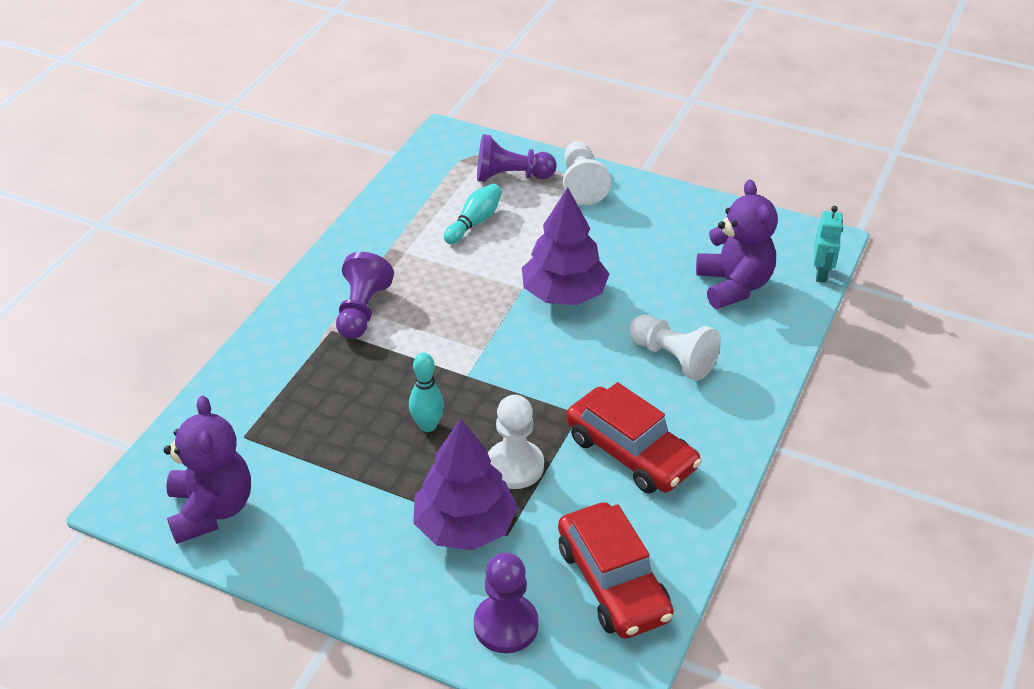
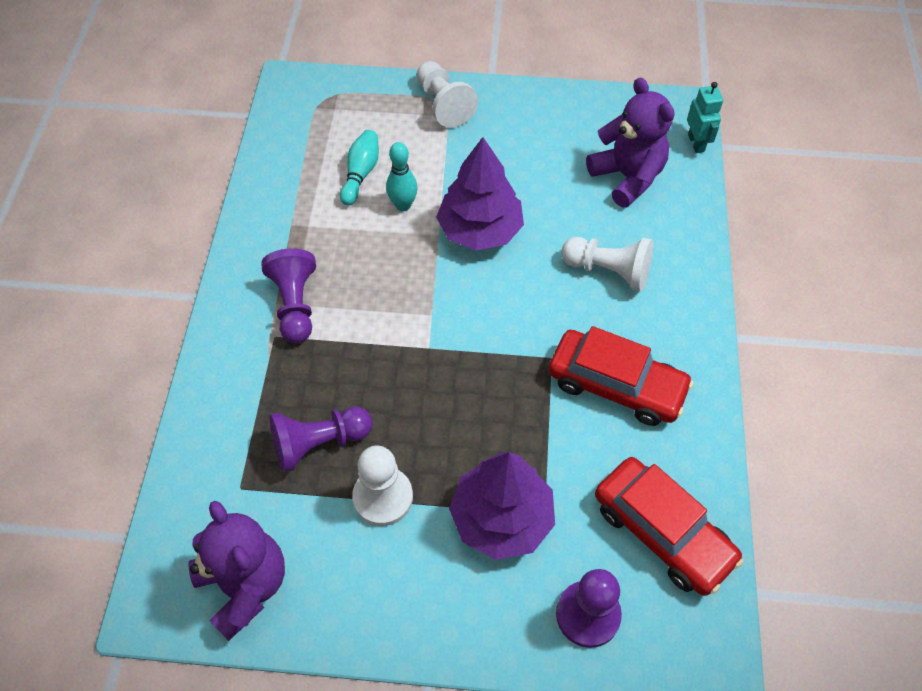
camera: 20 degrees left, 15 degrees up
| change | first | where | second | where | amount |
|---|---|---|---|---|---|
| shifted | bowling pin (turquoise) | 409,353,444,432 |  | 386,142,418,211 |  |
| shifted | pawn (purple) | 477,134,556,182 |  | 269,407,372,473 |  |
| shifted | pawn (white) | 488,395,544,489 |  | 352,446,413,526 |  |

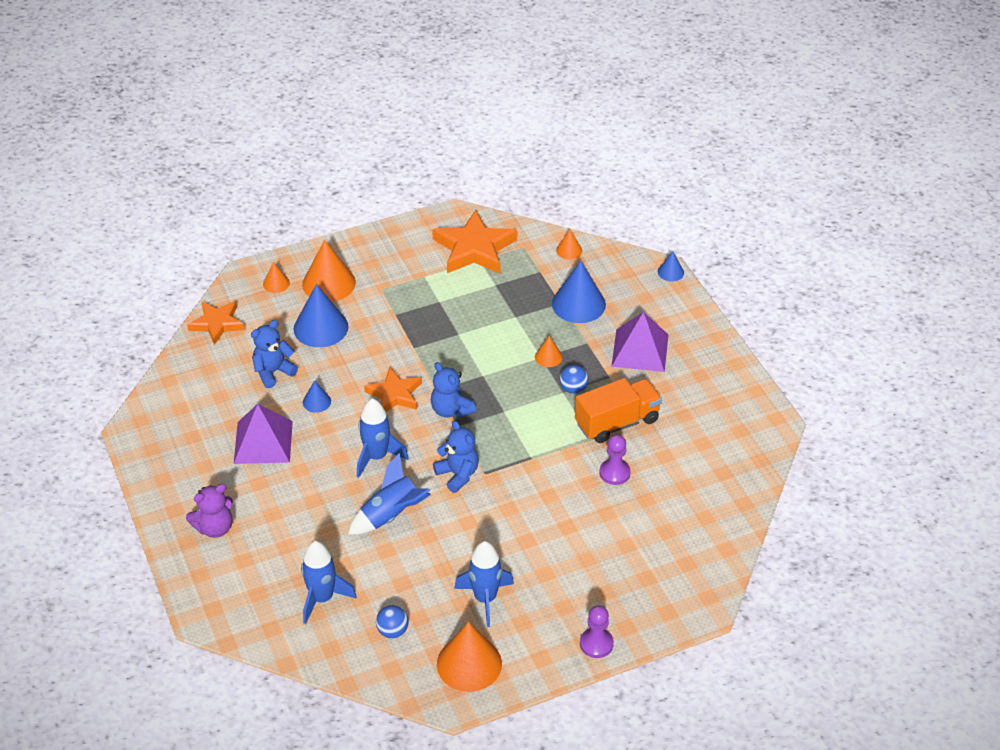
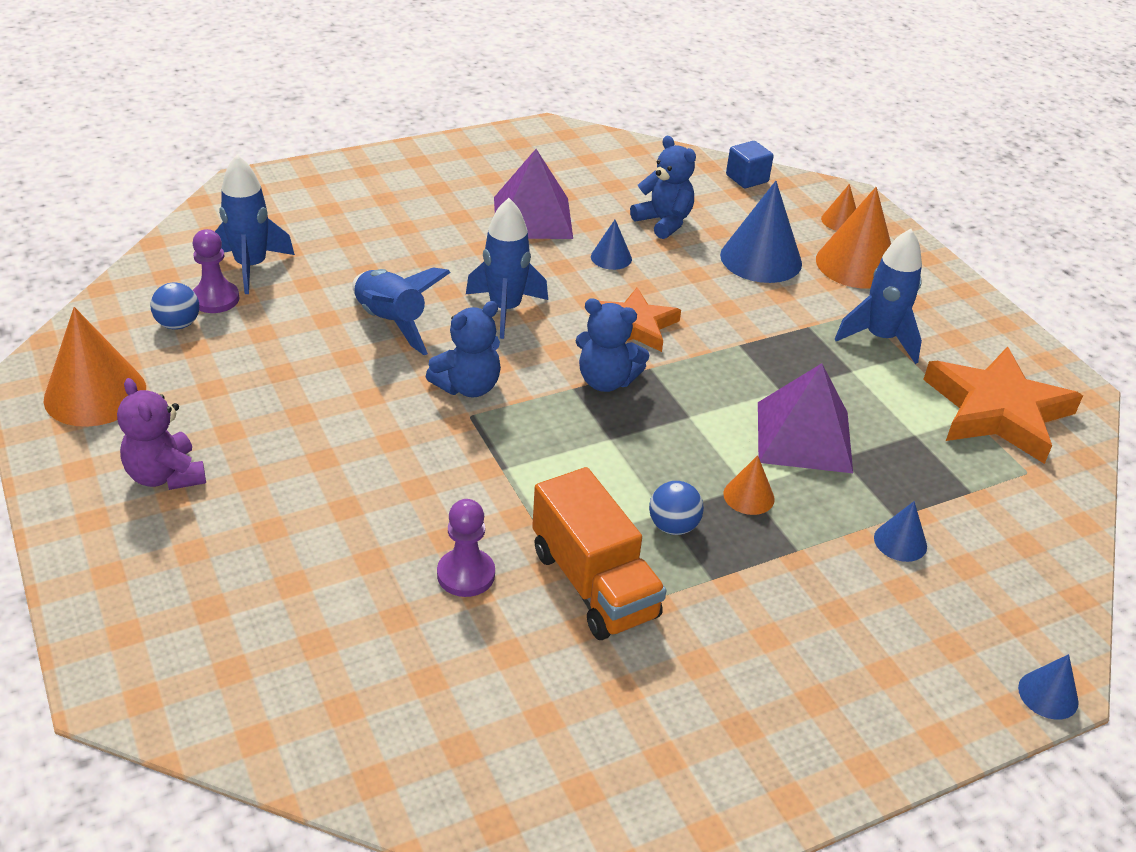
camera: 85 degrees right, 5 degrees down
| change | first | where | second | where | amount |
|---|---|---|---|---|---|
| shifted | teddy bear (purple) | 186,484,233,538 |  | 117,378,206,490 |  |
| swapped | star (orange) | 187,301,245,345 | cube (blue) | 726,141,774,188 |  |
| rotated | teddy bear (blue) | 431,362,476,418 |  | 576,298,650,392 | 120 degrees counterclockwise |
| shifted | rocket (blue) | 454,541,514,627 |  | 835,229,922,364 |  |
| scaled | cone (blue) | 552,261,606,323 |  | 874,501,927,562 | x0.50 |
| gone | cone (orange) | 556,229,582,259 |  |  |  |
| shifted | pawn (purple) | 580,606,614,658 |  | 192,229,240,313 |  |
| shifted | pyramid (purple) | 611,312,668,372 |  | 758,363,853,473 |  |

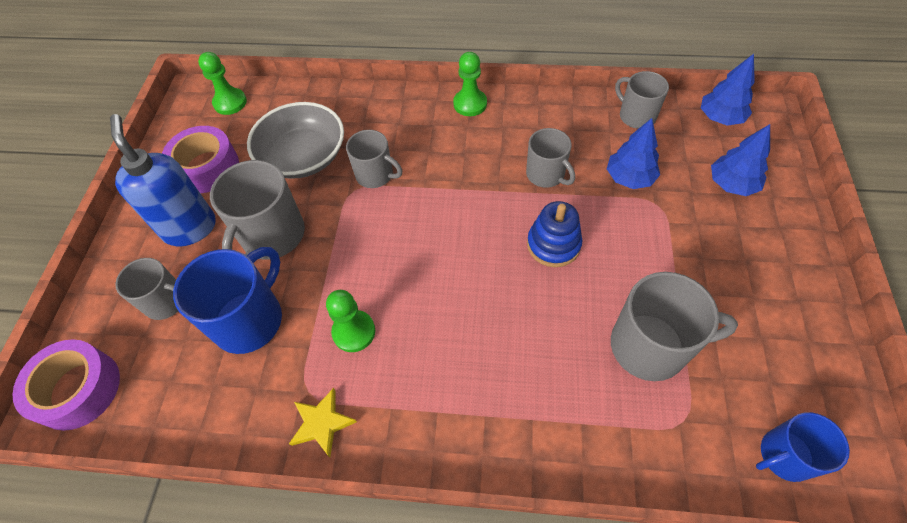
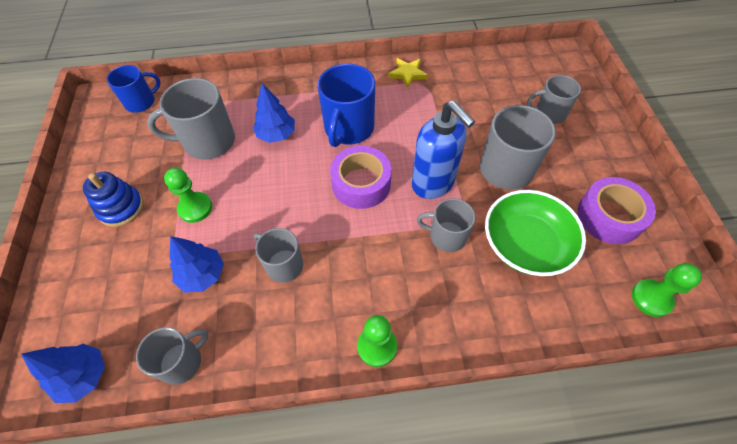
camera: 165 degrees right, 0 degrees up
| change | first | where | second | where | amount |
|---|---|---|---|---|---|
| shifted | tape (purple) | 12,339,120,431 |  | 330,146,392,209 |  |
| shifted | soap dispenser (blue) | 110,114,216,246 |  | 411,100,475,199 |  |
| shifted | mug (blue) | 173,247,282,354 |  | 317,64,375,147 |  |
| repainted | bowl (grey) | 247,102,344,179 | bowl (green) | 485,190,586,276 |  |
| shifted | pawn (green) | 326,290,375,352 |  | 164,168,212,223 |  |
| shifted | stacking toy (blue) | 527,201,582,267 |  | 83,172,144,227 |  |
| rotated | mug (grey) | 615,71,669,129 |  | 136,327,208,385 | 75 degrees counterclockwise |
| shifted | tree (blue) | 711,124,770,196 |  | 253,83,295,143 |  |

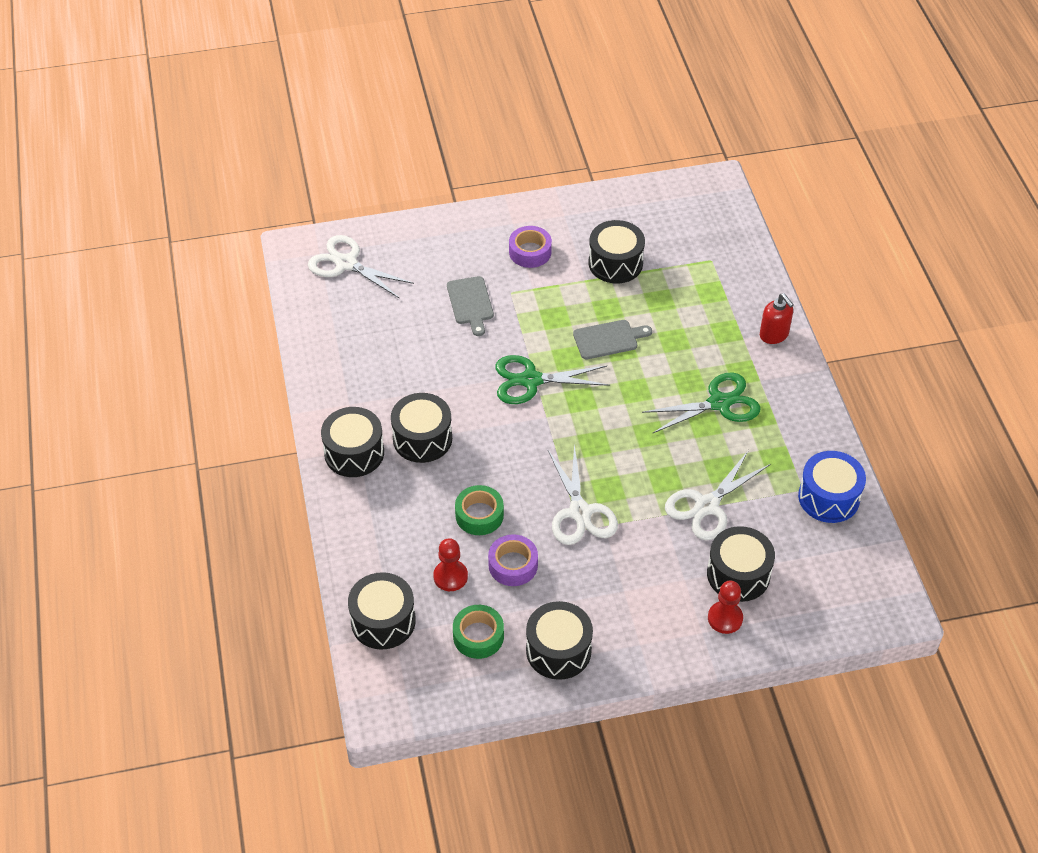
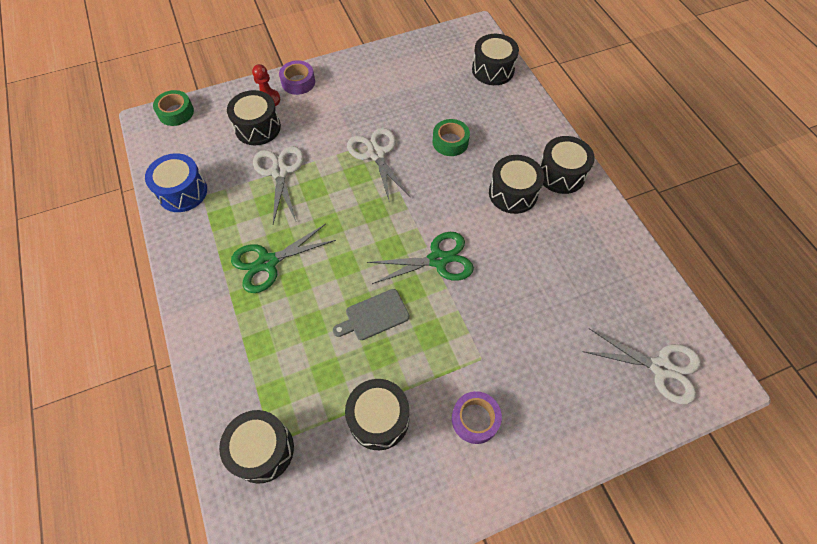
camera: 170 degrees right, 10 degrees up
| change | first | where | second | where | amount |
|---|---|---|---|---|---|
| gone | pawn (red) | 433,538,468,591 |  |  |  |
| gone | cutting board (grey) | 447,276,494,336 |  |  |  |
| shifted | tape (green) | 453,605,504,659 |  | 153,90,194,126 |  |
| shifted | tape (purple) | 488,534,538,586 |  | 279,60,315,95 |  |
| shifted | drum (black) | 526,601,593,680 |  | 219,410,294,484 |  |
| rotated | scissors (white) | 665,450,770,540 |  | 253,146,304,224 | 45 degrees counterclockwise |
| gone | soap dispenser (red) | 760,293,794,344 |  |  |  |

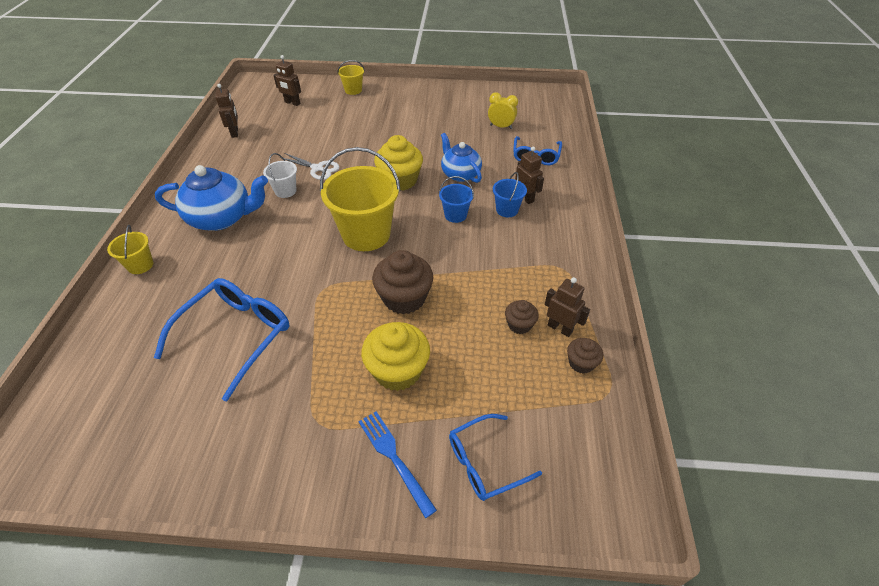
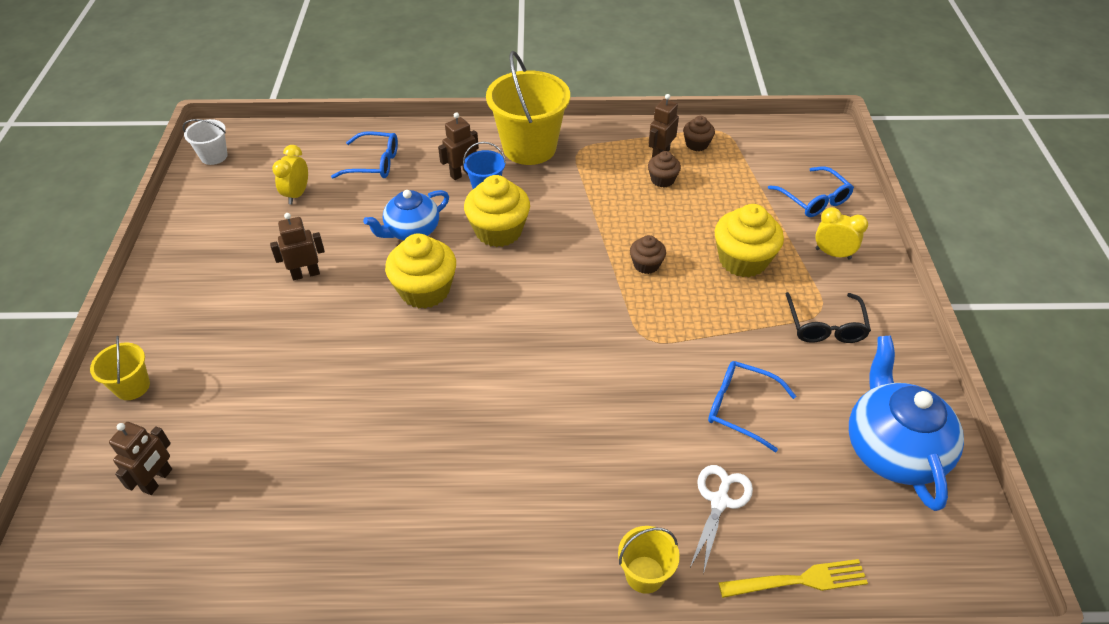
camera: 95 degrees left, 0 degrees up
| change | first | where | second | where | amount |
|---|---|---|---|---|---|
| scaled | glasses (blue) | 154,278,289,401 |  | 708,361,796,452 | x0.62 |
| shifted | teapot (blue) | 155,165,268,231 |  | 849,336,964,511 |  |
| shifted | robot (brown) | 215,84,238,138 |  | 270,213,325,280 |  |
| shifted | bucket (white) | 263,153,297,198 |  | 183,119,228,165 |  |
| shifted | scissors (white) | 280,153,339,180 |  | 689,465,753,574 |  |
| shifted | bucket (yellow) | 320,147,401,251 |  | 486,51,570,165 |  |
| swapped | fork (blue) | 358,412,437,518 | clock (yellow) | 815,207,868,260 |  |
| scaled | cupcake (brown) | 372,250,433,314 |  | 630,235,666,274 | x0.54 |
| swapped | bucket (blue) | 439,176,474,223 | cupcake (yellow) | 464,175,530,247 |  |
| new |  |  | fork (yellow) | 718,559,868,598 |  |
| new |  |  | glasses (black) | 786,292,871,343 |  |

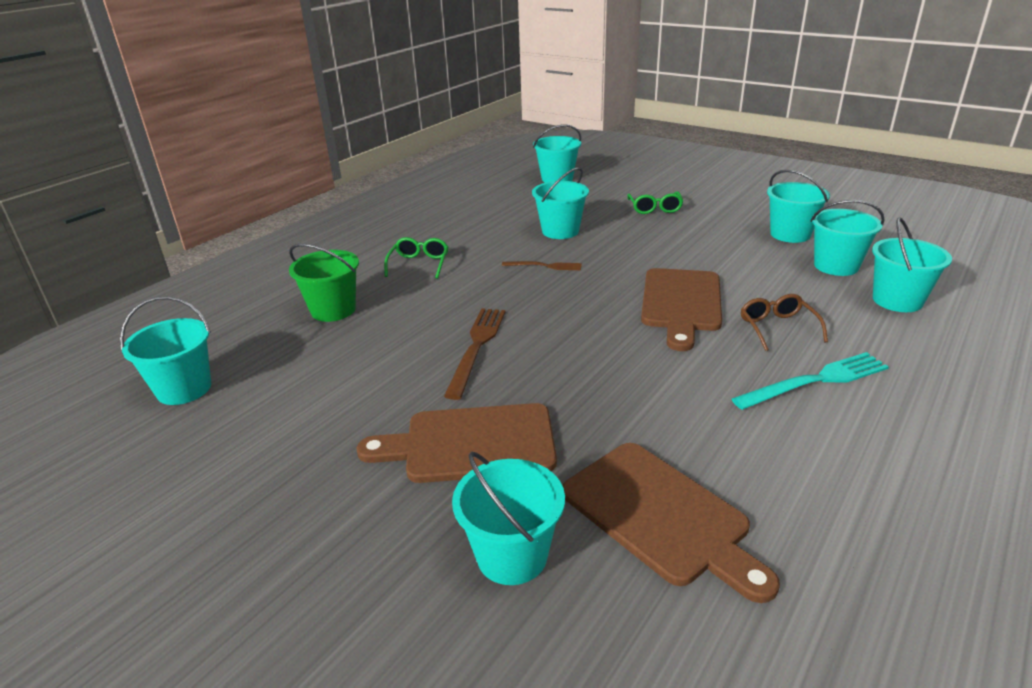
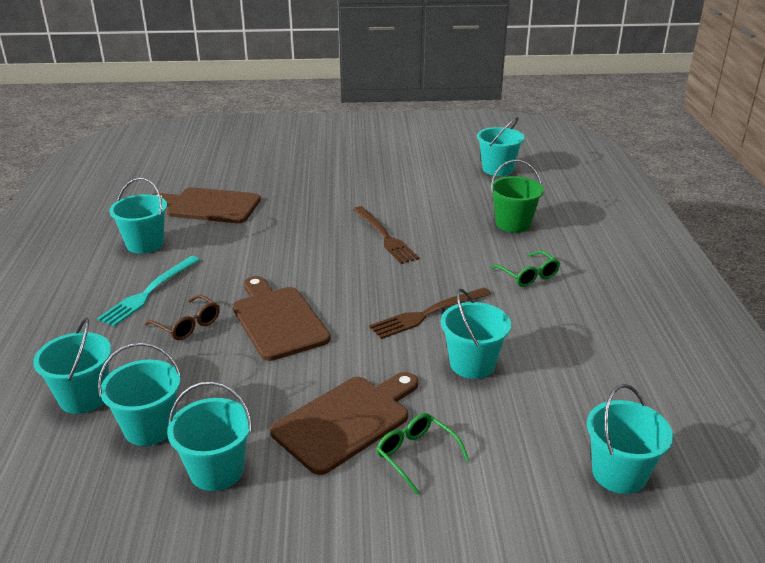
camera: 140 degrees right, 0 degrees up
| change | first | where | second | where | amount |
|---|---|---|---|---|---|
| shifted | cutting board (brown) | 357,403,557,483 |  | 270,372,418,475 |  |
| shifted | bucket (turquoise) | 452,452,565,585 |  | 109,178,167,254 |  |
| scaled | fork (brown) | 502,261,582,270 |  | 369,287,491,339 | x1.66 |

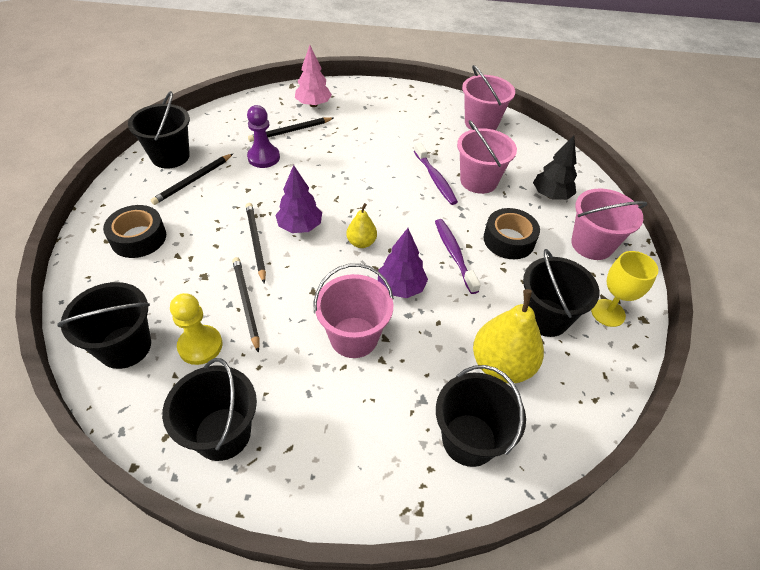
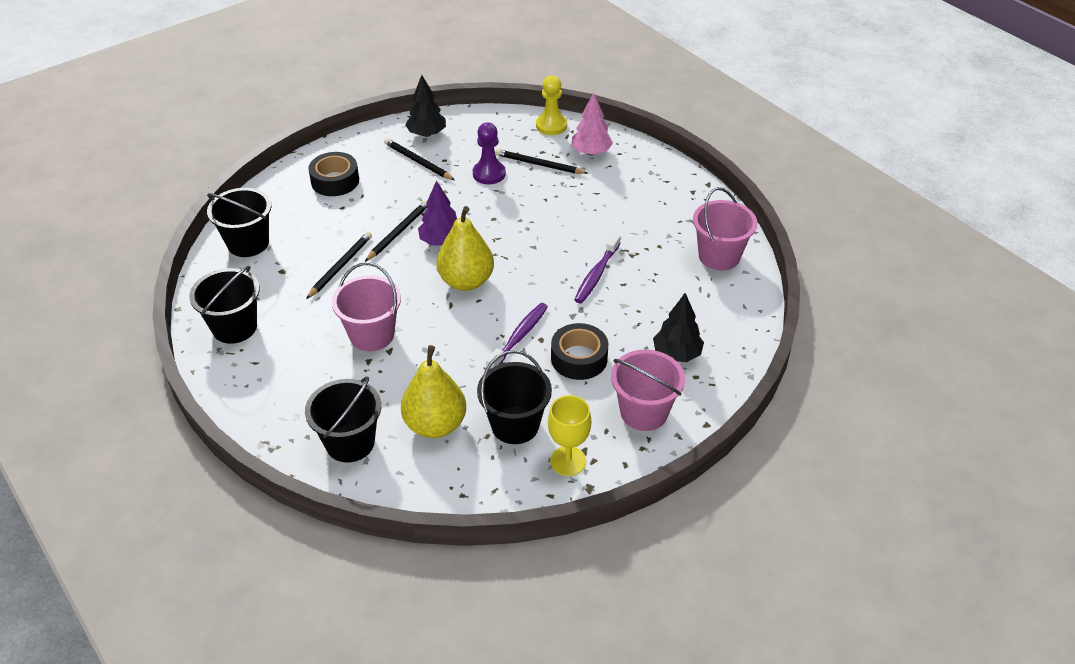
camera: 50 degrees right, 5 degrees down
| change | first | where | second | where | amount |
|---|---|---|---|---|---|
| swapped | bucket (black) | 128,91,190,169 | tree (black) | 405,75,446,137 |  |
| rotated | pencil (black) | 151,154,233,205 |  | 384,138,455,180 | 45 degrees clockwise |
| shifted | pawn (yellow) | 170,293,222,365 |  | 536,75,567,135 |  |
| scaled | pear (yellow) | 346,203,377,248 |  | 437,206,494,291 | x1.86 |
| gone | tree (purple) | 378,228,428,298 |  |  |  |
| gone | bucket (pink) | 457,120,517,194 |  |  |  |

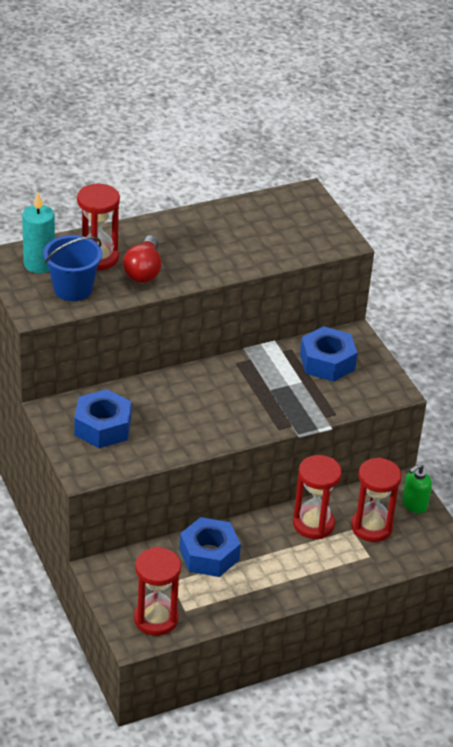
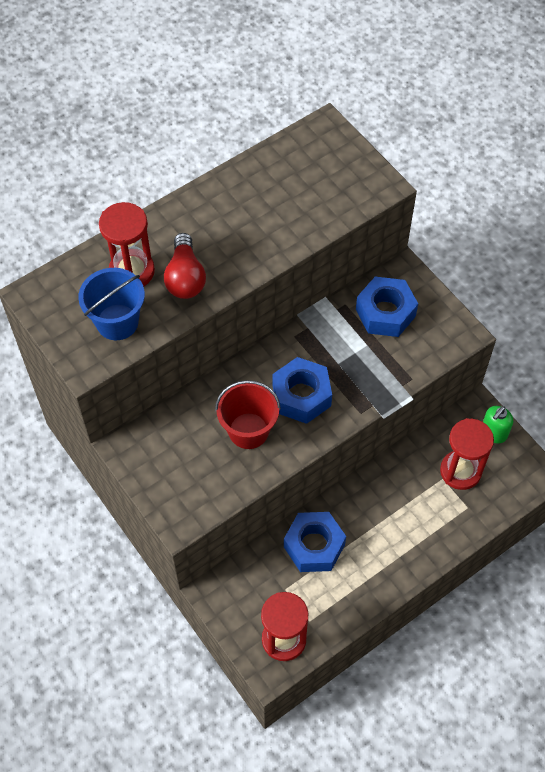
camera: 10 degrees left, 20 degrees up
| change | first | where | second | where | amount |
|---|---|---|---|---|---|
| gone | candle (turquoise) | 22,192,55,273 |  |  |  |
| shifted | nut (blue) | 74,389,132,448 |  | 273,357,332,424 |  |
| gone | hourglass (red) | 293,455,342,539 |  |  |  |
| new |  |  | bucket (red) | 215,380,281,449 |  |

